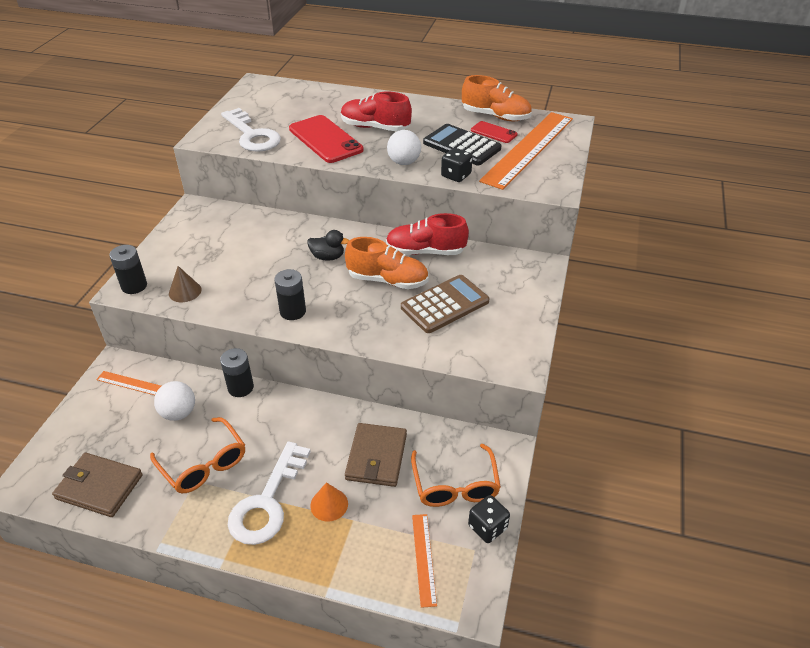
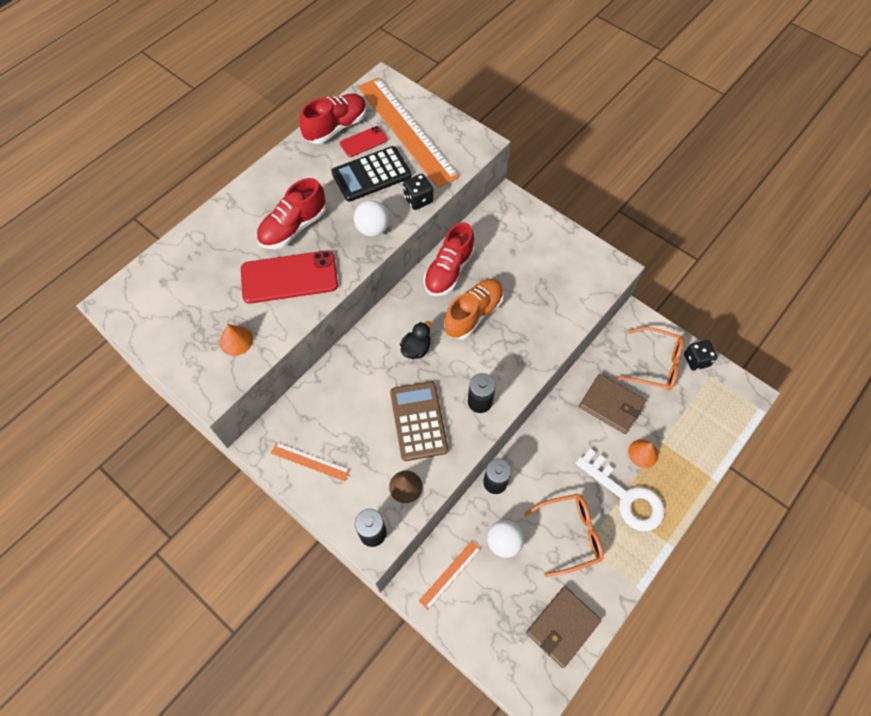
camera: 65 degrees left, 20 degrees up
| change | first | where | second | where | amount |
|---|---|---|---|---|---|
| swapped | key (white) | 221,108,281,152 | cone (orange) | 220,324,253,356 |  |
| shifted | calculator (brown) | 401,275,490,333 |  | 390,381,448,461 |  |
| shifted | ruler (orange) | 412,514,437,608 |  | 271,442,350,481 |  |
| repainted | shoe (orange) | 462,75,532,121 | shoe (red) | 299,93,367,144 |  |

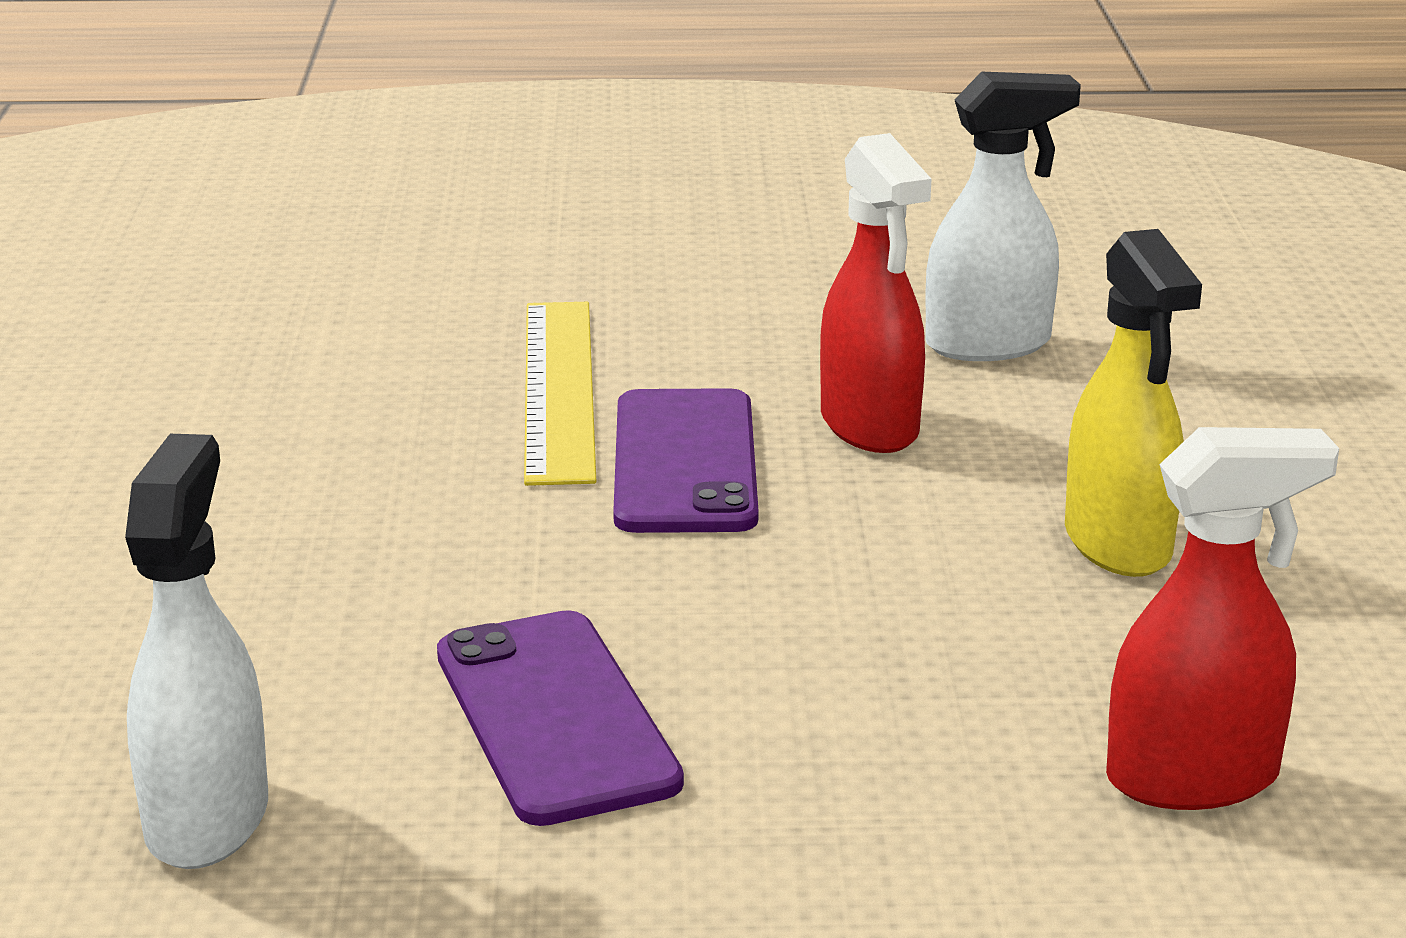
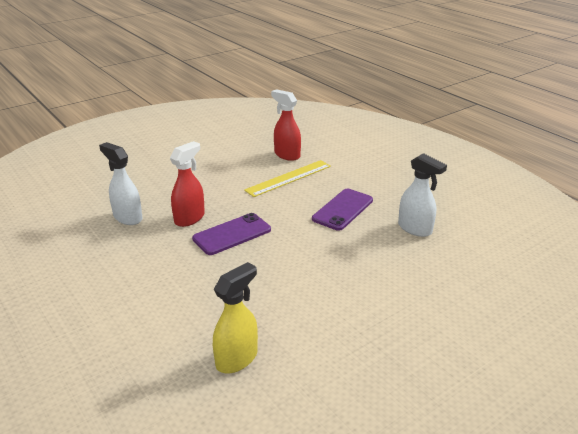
camera: 125 degrees left, 5 degrees up
| change | first | where | second | where | amount |
|---|---|---|---|---|---|
| rotated | spray bottle (white) | 125,434,268,869 |  | 398,153,447,237 | 105 degrees counterclockwise |
| shifted | ruler (yellow) | 524,302,596,486 |  | 244,160,331,197 |  |
| shifted | spray bottle (yellow) | 1065,229,1202,577 |  | 213,262,258,373 |  |

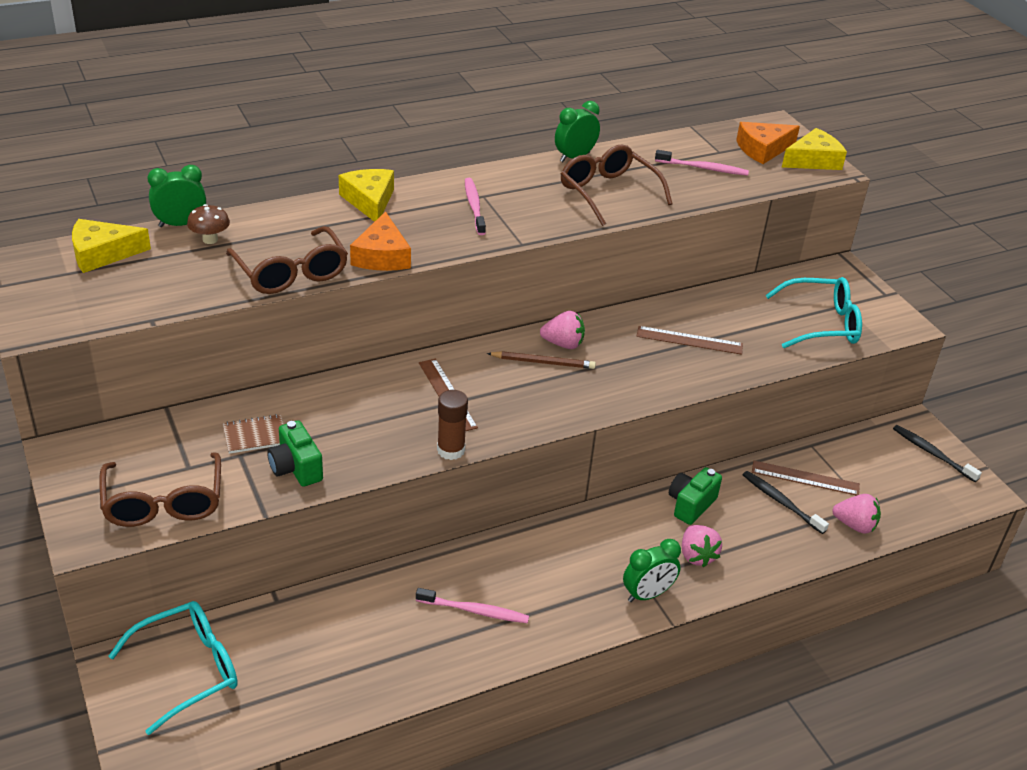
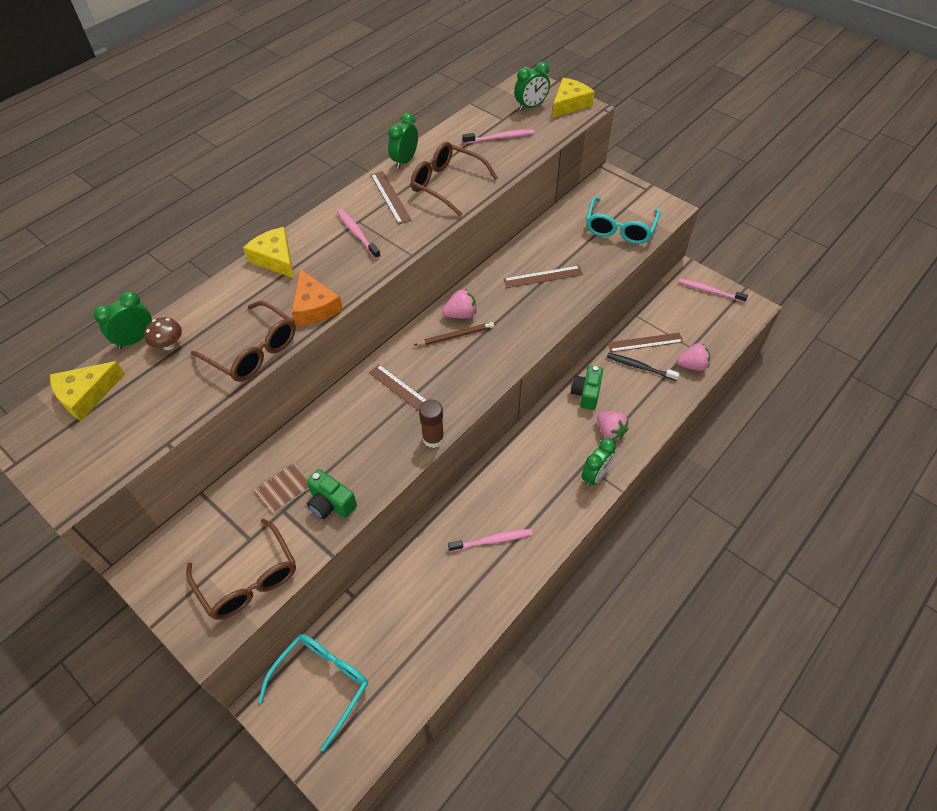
camera: 20 degrees left, 15 degrees up
| change | first | where | second | where | amount |
|---|---|---|---|---|---|
| swapped | cheese (orange) | 736,122,800,164 | clock (green) | 514,62,550,111 |  |
| rotated | glasses (turquoise) | 766,277,862,348 |  | 586,197,660,244 | 135 degrees clockwise |
| repainted | toothbrush (black) | 893,425,982,482 | toothbrush (pink) | 679,279,748,303 |  |
| new |  |  | ruler (brown) | 371,171,412,224 |  |

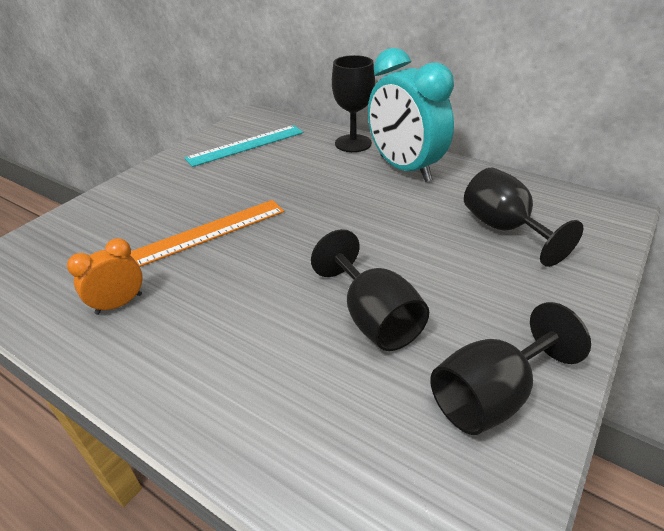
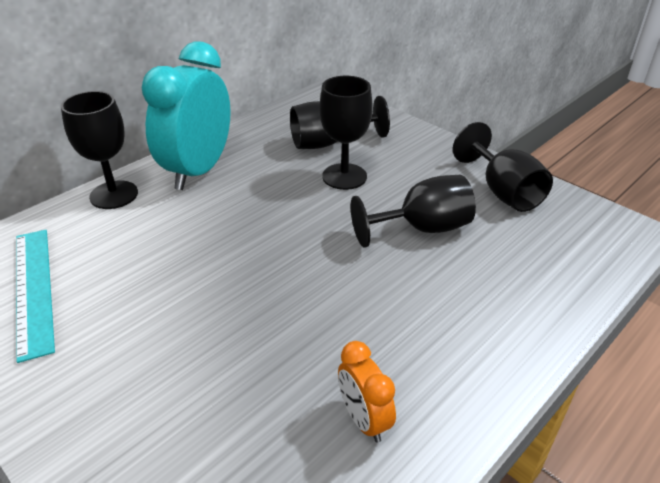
camera: 80 degrees left, 0 degrees up
| change | first | where | second | where | amount |
|---|---|---|---|---|---|
| gone | ruler (orange) | 130,200,284,267 |  |  |  |
| rotated | clock (turquoise) | 368,48,454,182 |  | 142,41,231,190 | 135 degrees clockwise |
| new |  |  | goblet (black) | 320,76,373,190 |  |

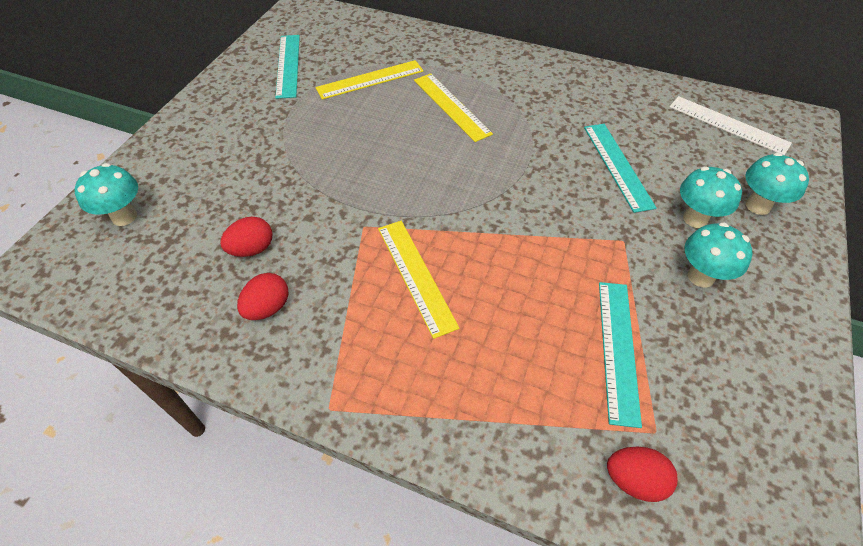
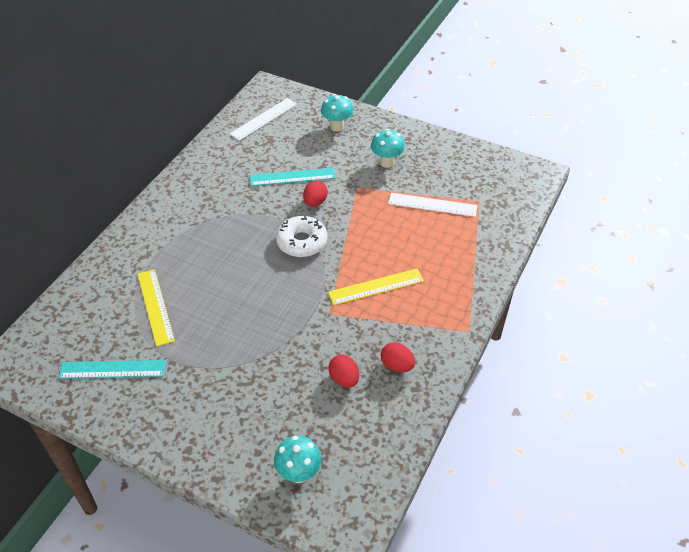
camera: 85 degrees left, 5 degrees down
| change | first | where | second | where | amount |
|---|---|---|---|---|---|
| gone | ruler (yellow) | 414,73,493,142 |  |  |  |
| repainted | ruler (turquoise) | 599,282,642,428 | ruler (white) | 388,193,477,217 |  |
| shifted | egg (red) | 607,447,678,502 |  | 303,180,328,207 |  |
| gone | mushroom (turquoise) | 680,166,742,228 |  |  |  |
| new |  |  | donut (white) | 276,216,328,257 |  |

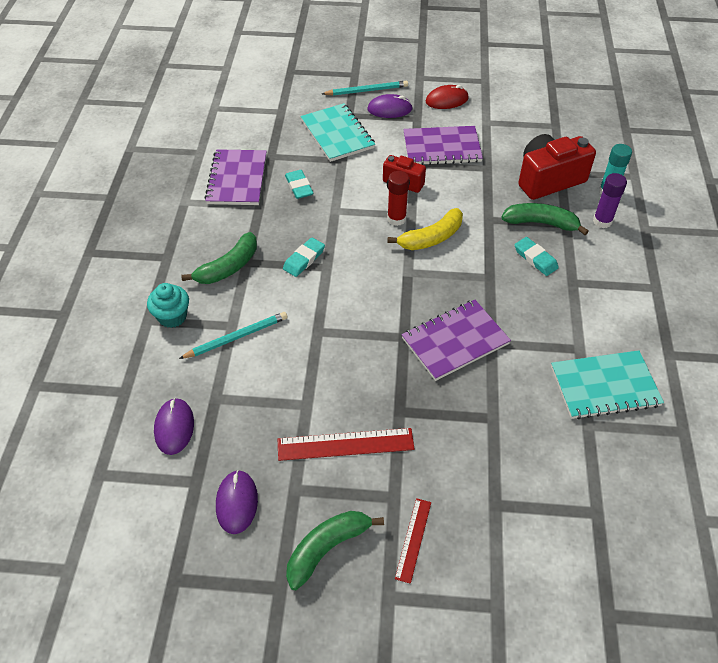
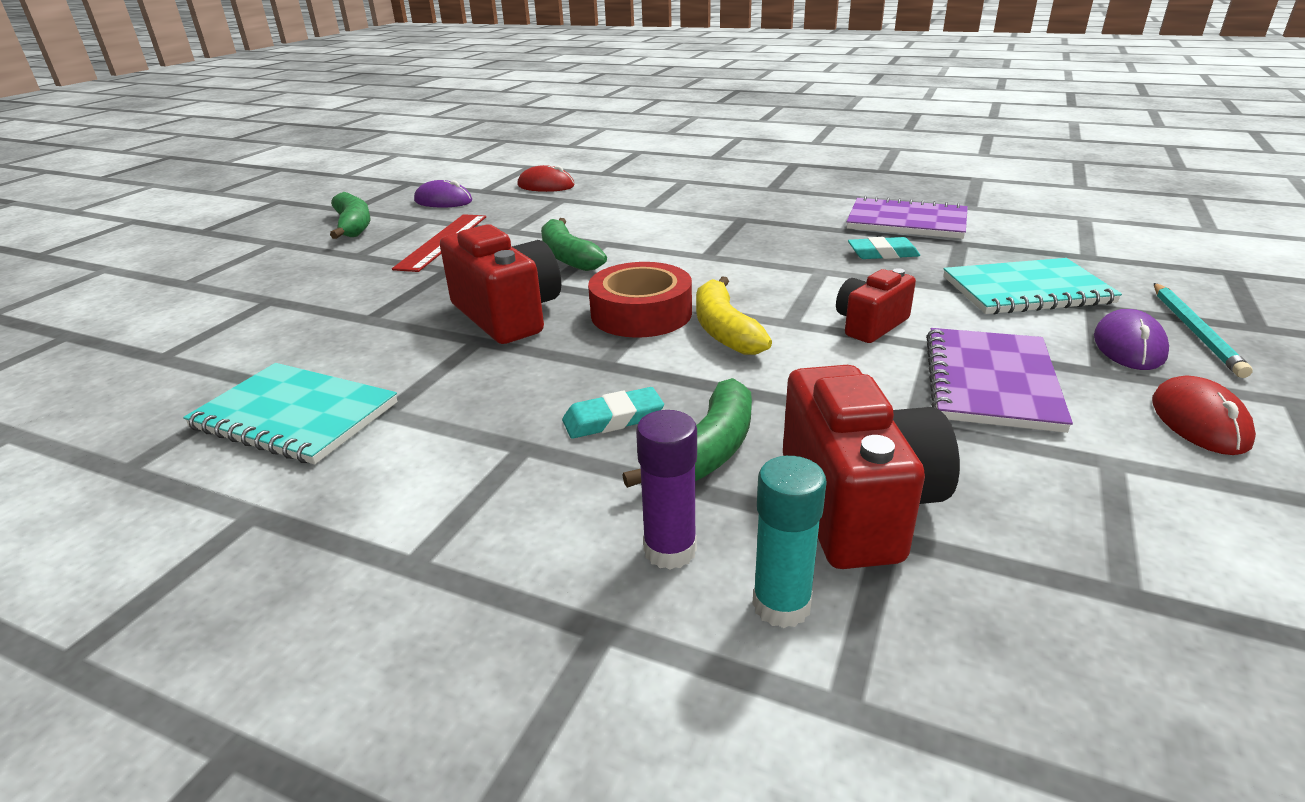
camera: 110 degrees right, 20 degrees down
| change | first | where | second | where | amount |
|---|---|---|---|---|---|
| gone | cupcake (turquoise) | 147,283,189,328 |  |  |  |
| repainted | mouse (purple) | 154,398,194,455 | mouse (red) | 517,165,575,192 |  |
| gone | pencil (turquoise) | 179,312,288,359 |  |  |  |
| shifted | banana (green) | 181,232,257,284 |  | 541,218,607,271 |  |
| gone | eraser (turquoise) | 283,237,325,277 |  |  |  |
| gone | glue stick (red) | 387,171,409,226 |  |  |  |
| gone | ruler (red) | 395,498,431,584 |  |  |  |
| swapped | notebook (purple) | 402,300,511,381 | camera (red) | 440,224,561,344 |  |
| rotated | notebook (turquoise) | 551,350,664,419 |  | 183,363,397,464 | 75 degrees counterclockwise |
| new |  |  | tape (red) | 588,262,692,338 |  |

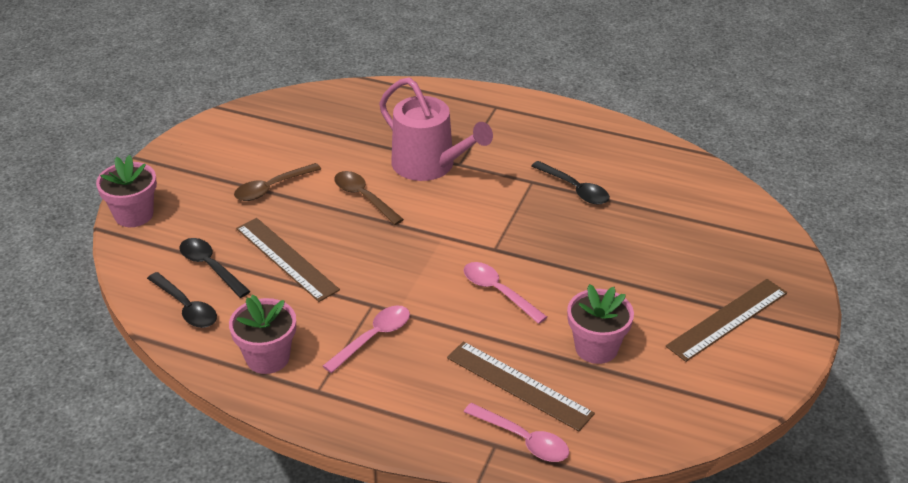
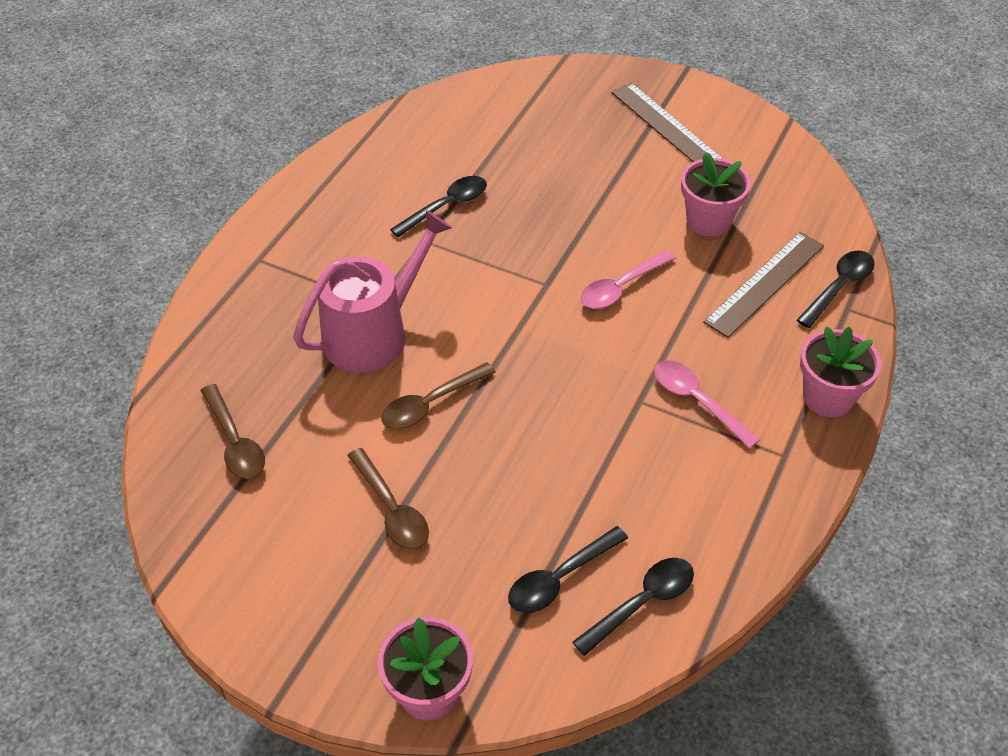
camera: 85 degrees left, 10 degrees up
| change | first | where | second | where | amount |
|---|---|---|---|---|---|
| shifted | flower pot (pink) | 229,295,296,374 |  | 800,326,881,417 |  |
| gone | ruler (brown) | 236,218,340,302 |  |  |  |
| repainted | spoon (pink) | 464,403,569,462 | spoon (black) | 797,251,875,328 |  |
| new |  |  | spoon (brown) | 201,384,265,479 |  |

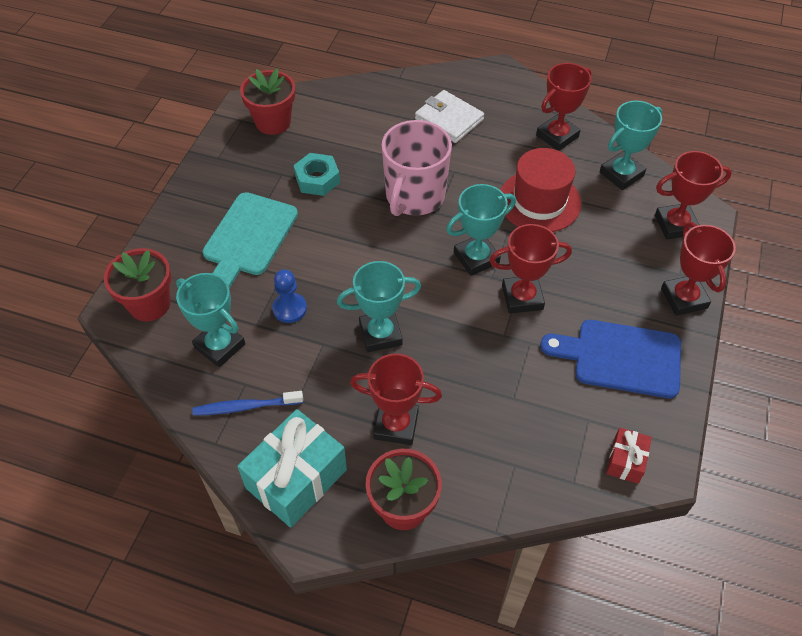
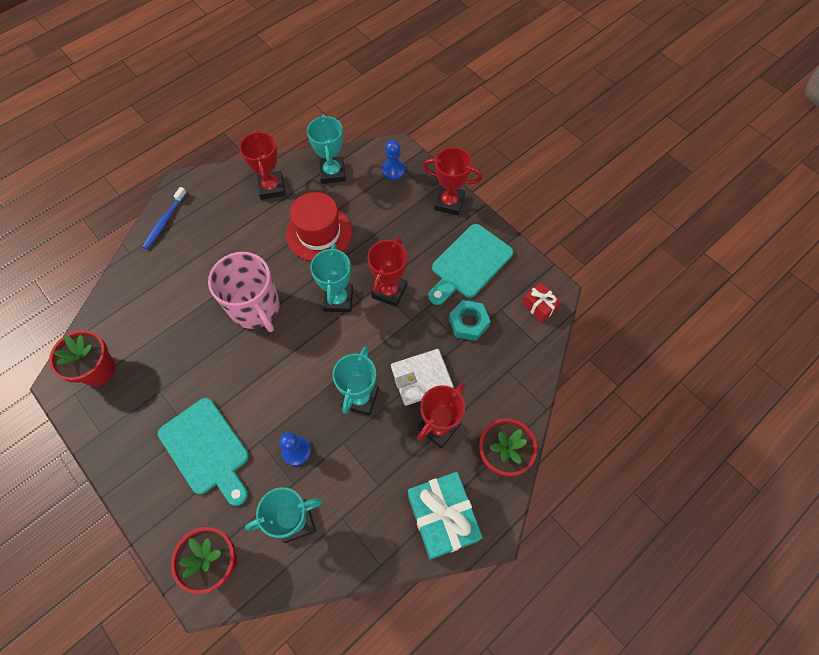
camera: 60 degrees left, 10 degrees up
| change | first | where | second | where | amount |
|---|---|---|---|---|---|
| shifted | toothbrush (blue) | 192,391,303,416 |  | 142,187,187,249 |  |
| shifted | nut (turquoise) | 294,153,340,196 |  | 449,300,490,341 |  |
| shifted | wallet (white) | 415,90,484,143 |  | 391,349,454,406 |  |
| repainted | cutting board (blue) | 540,320,681,398 | cutting board (turquoise) | 428,224,513,305 |  |
| swapped | trophy (red) | 655,151,732,240 | pawn (blue) | 382,140,405,180 |  |

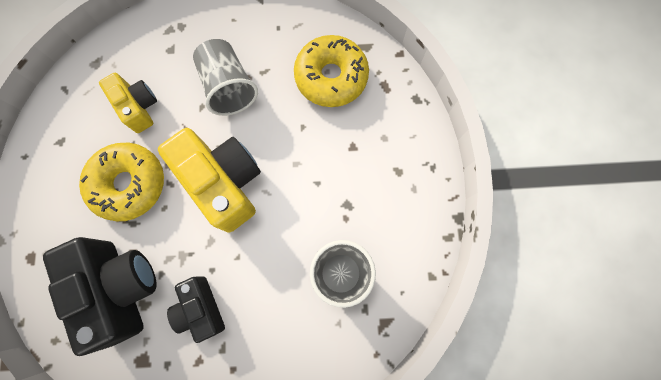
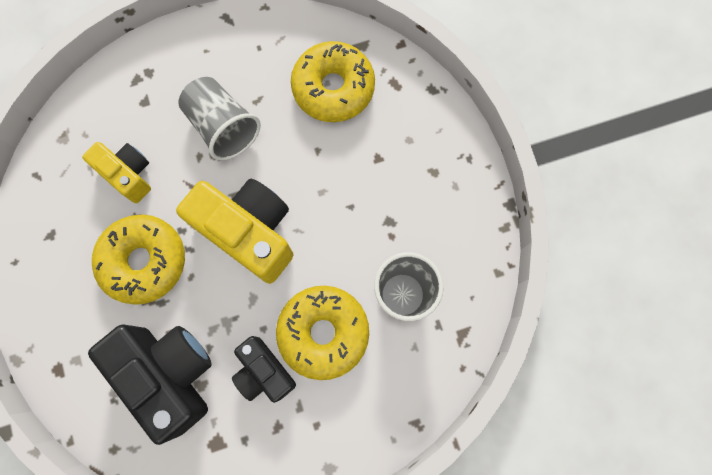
camera: 15 degrees left, 0 degrees up
| change | first | where | second | where | amount |
|---|---|---|---|---|---|
| new |  |  | donut (yellow) | 276,286,369,380 |  |

